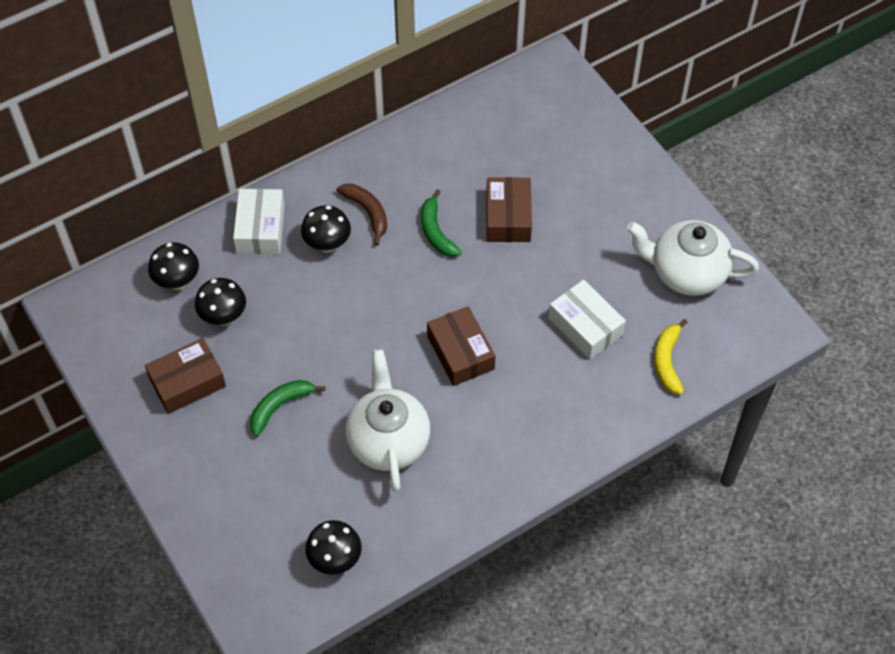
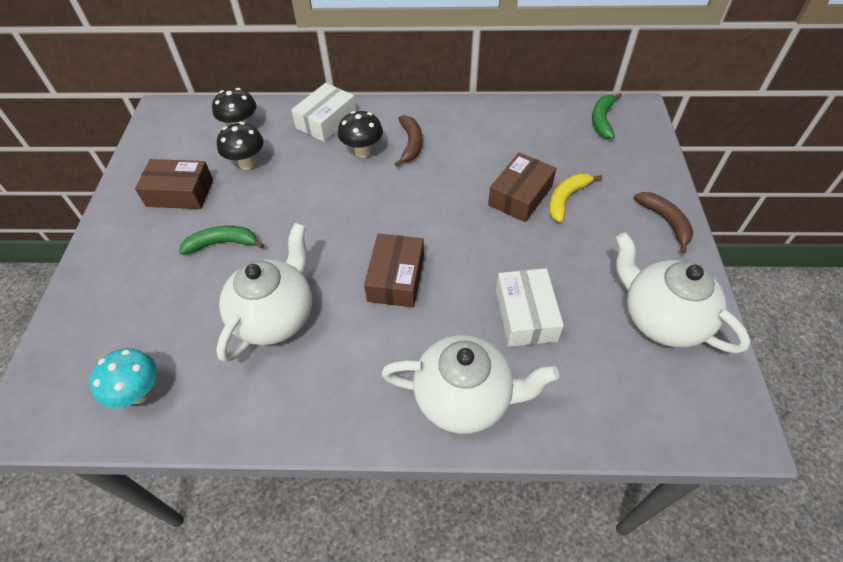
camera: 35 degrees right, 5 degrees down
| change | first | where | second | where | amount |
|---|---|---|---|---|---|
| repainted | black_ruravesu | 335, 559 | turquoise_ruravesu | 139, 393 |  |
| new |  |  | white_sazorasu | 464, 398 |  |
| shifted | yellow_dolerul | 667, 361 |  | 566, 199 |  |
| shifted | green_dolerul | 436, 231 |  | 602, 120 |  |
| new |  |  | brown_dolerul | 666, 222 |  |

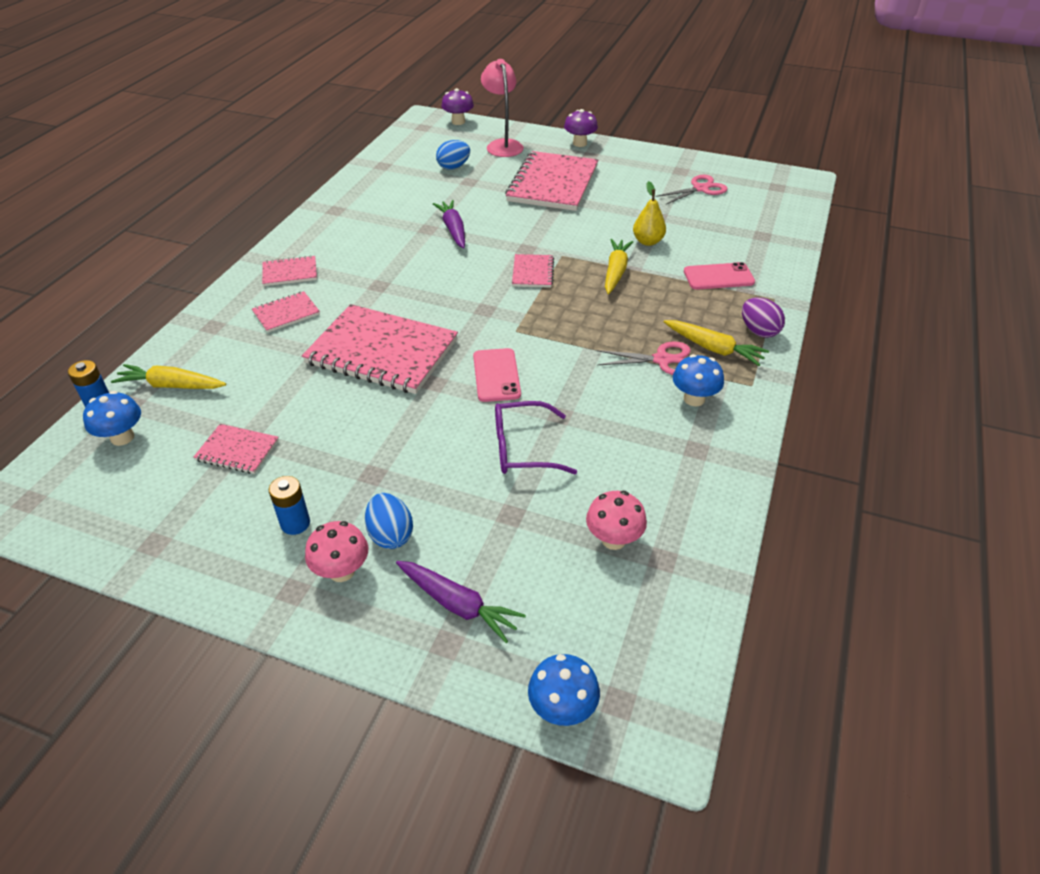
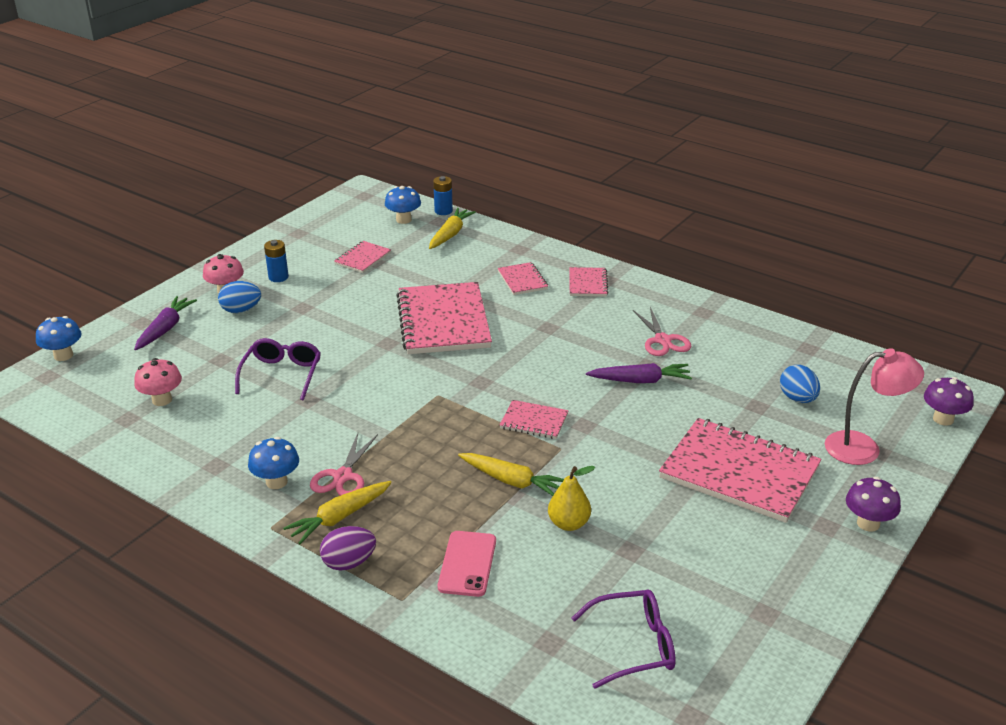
camera: 105 degrees right, 10 degrees down
| change | first | where | second | where | amount |
|---|---|---|---|---|---|
| rotated | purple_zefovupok | 458, 604 |  | 165, 329 | 150 degrees clockwise |
| rotated | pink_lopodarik | 382, 352 |  | 443, 321 | 45 degrees counterclockwise |
| new |  |  | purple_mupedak | 634, 645 |  |
| shifted | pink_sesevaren | 700, 189 |  | 663, 340 |  |
| gone | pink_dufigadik | 496, 375 |  |  |  |

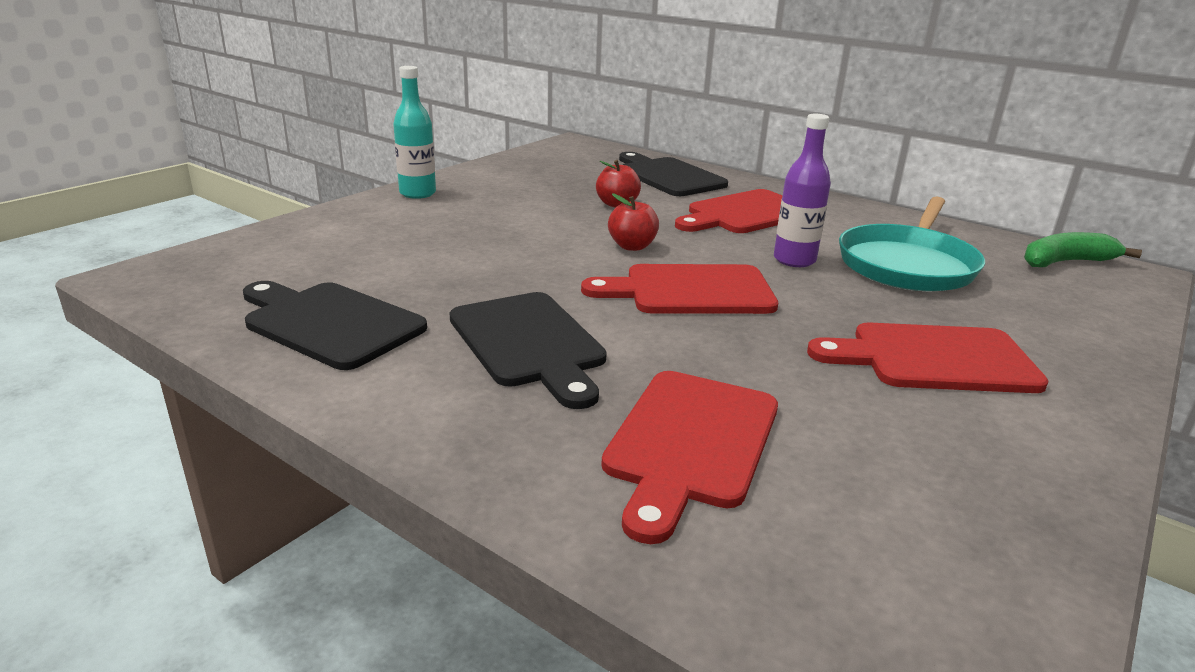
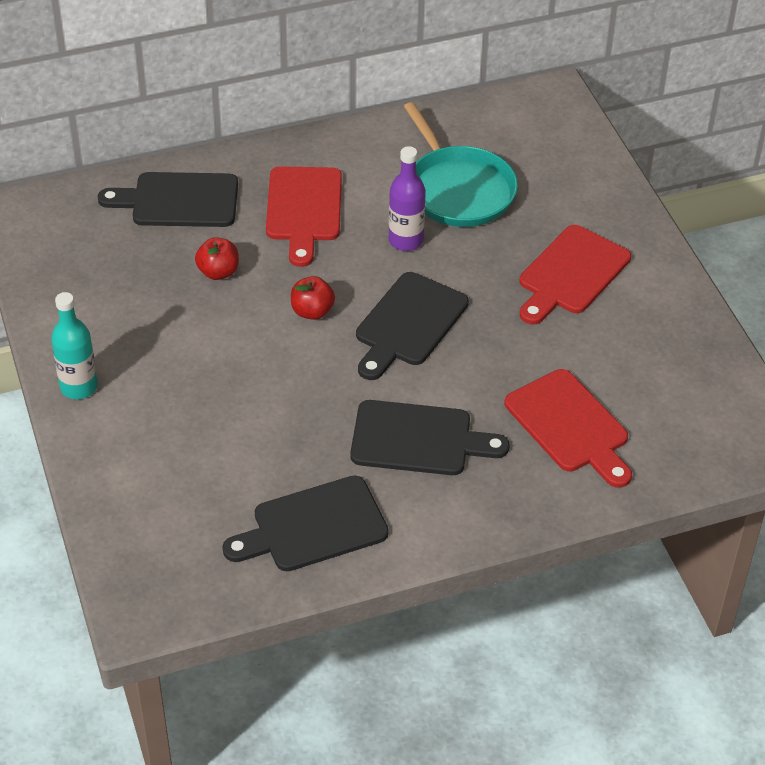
camera: 55 degrees left, 20 degrees up
| change | first | where | second | where | amount |
|---|---|---|---|---|---|
| repainted | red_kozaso | 690, 291 | black_kozaso | 408, 324 |  |
| gone | green_dolerul | 1066, 262 |  |  |  |

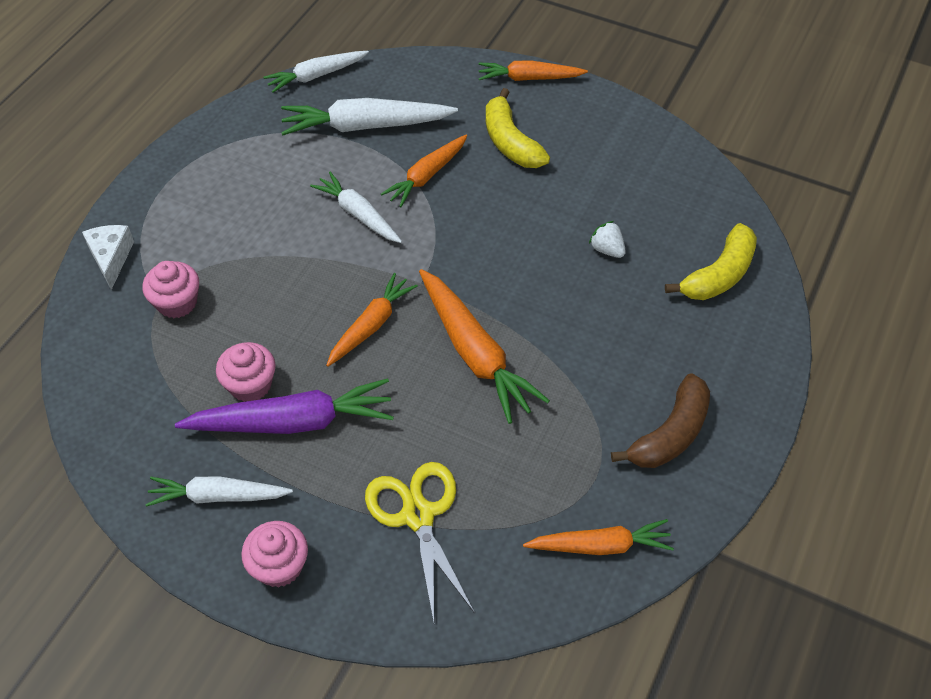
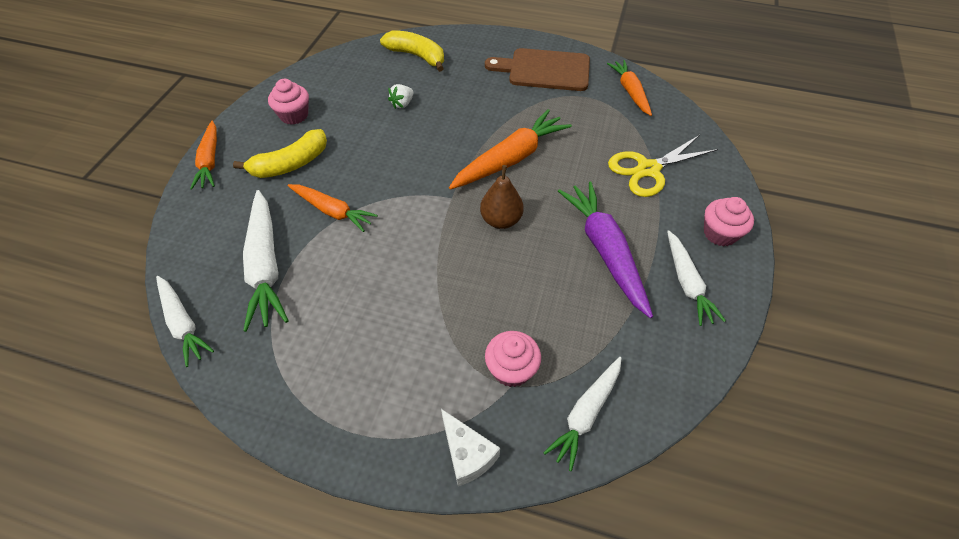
camera: 100 degrees left, 0 degrees up
| change | first | where | second | where | amount |
|---|---|---|---|---|---|
| shifted | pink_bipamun | 250, 385 |  | 294, 115 |  |
| rotated | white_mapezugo | 111, 258 |  | 467, 454 | 105 degrees counterclockwise |
| swapped | orange_zefovupok | 371, 325 | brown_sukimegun | 501, 220 |  |
| swapped | brown_dolerul | 670, 434 | brown_kozaso | 544, 70 |  |
| shifted | white_zefovupok | 358, 214 |  | 586, 414 |  |

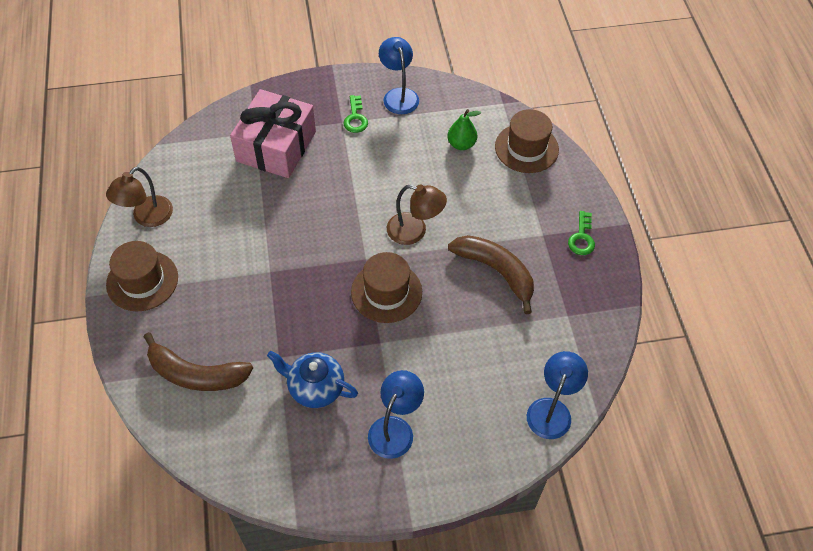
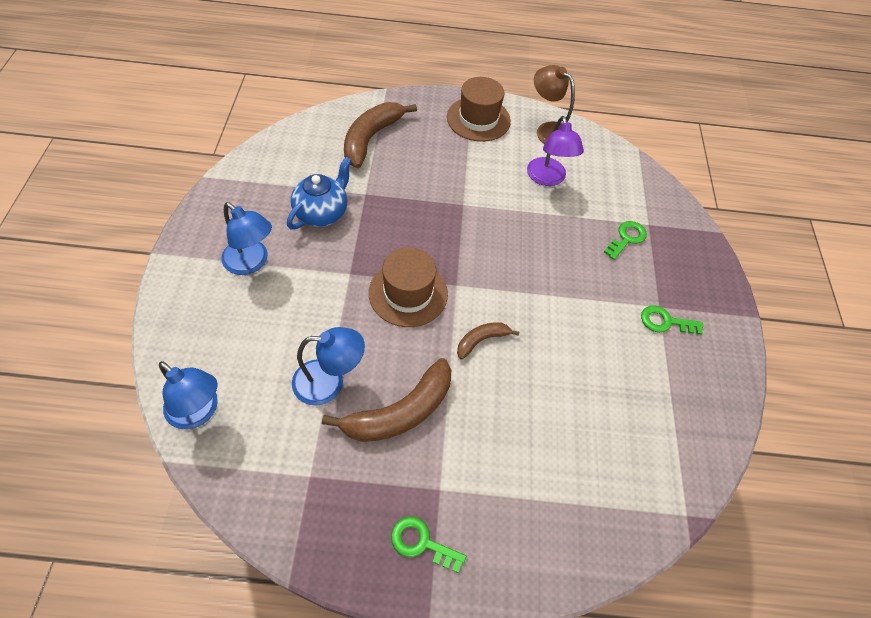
camera: 100 degrees right, 0 degrees up
| change | first | where | second | where | amount |
|---|---|---|---|---|---|
| shifted | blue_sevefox | 399, 95 |  | 329, 382 |  |
| swapped | brown_sevefox | 414, 231 | brown_dolerul | 481, 340 |  |
| new |  |  | purple_sevefox | 548, 178 |  |
| swapped | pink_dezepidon | 276, 146 | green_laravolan | 626, 238 |  |
| gone | green_sukimegun | 461, 144 |  |  |  |
| gone | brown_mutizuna | 526, 148 |  |  |  |

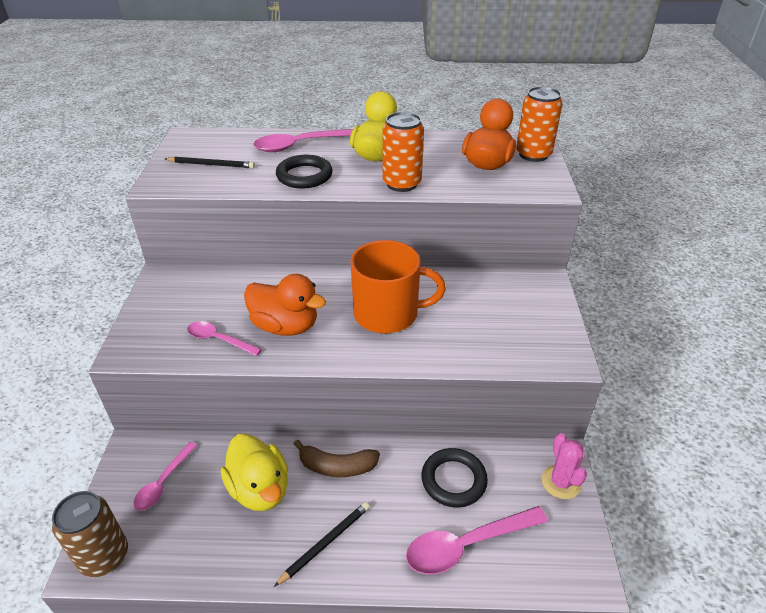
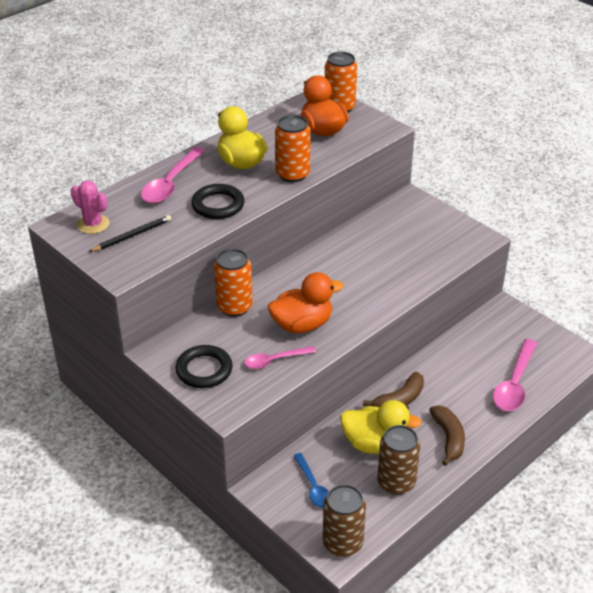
camera: 45 degrees left, 0 degrees up
| change | first | where | second | where | amount |
|---|---|---|---|---|---|
| shifted | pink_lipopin | 561, 482 |  | 93, 224 |  |
| shifted | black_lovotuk | 453, 480 |  | 204, 370 |  |
| new |  |  | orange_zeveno | 234, 307 |  |
| repainted | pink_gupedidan | 163, 483 | blue_gupedidan | 313, 487 |  |
| new |  |  | brown_zeveno | 396, 482 |  |
| swapped | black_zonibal | 325, 543 | brown_dolerul | 448, 438 |  |
| gone | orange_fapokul | 387, 314 |  |  |  |

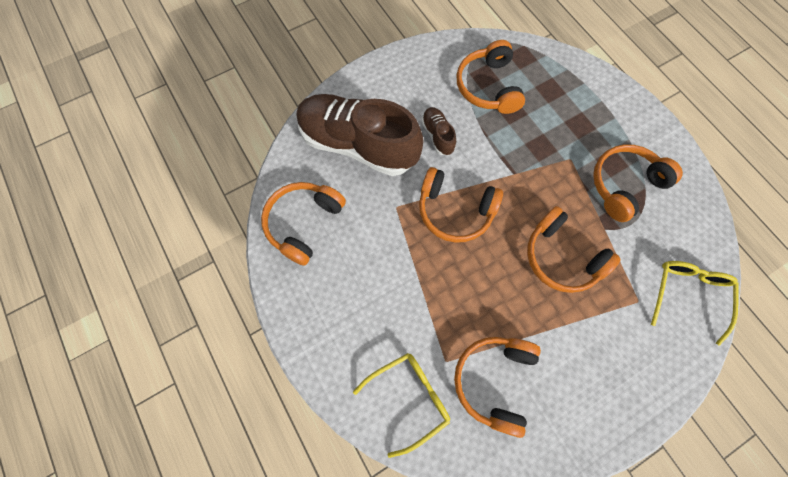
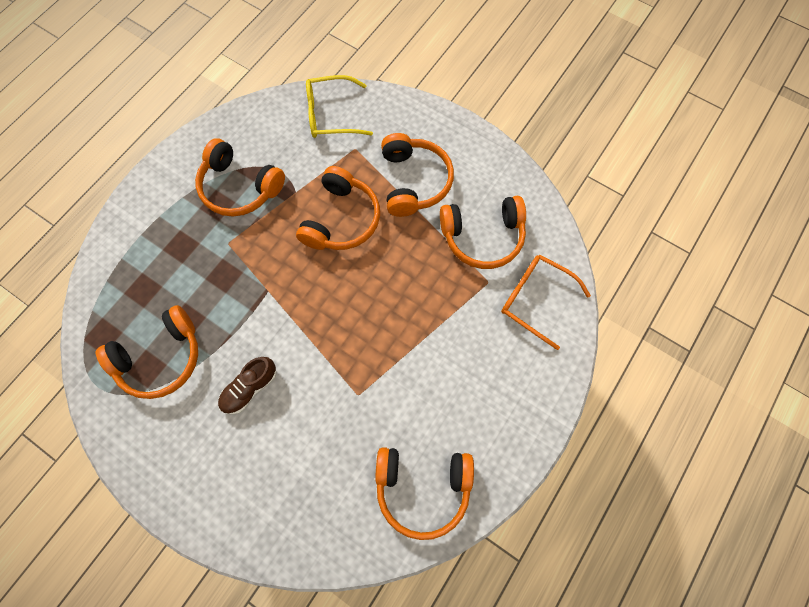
camera: 115 degrees left, 0 degrees up
| change | first | where | second | where | amount |
|---|---|---|---|---|---|
| shifted | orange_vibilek | 455, 211 |  | 414, 181 |  |
| repainted | yellow_mupedak | 409, 398 | orange_mupedak | 535, 299 |  |
| gone | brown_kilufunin | 358, 145 |  |  |  |

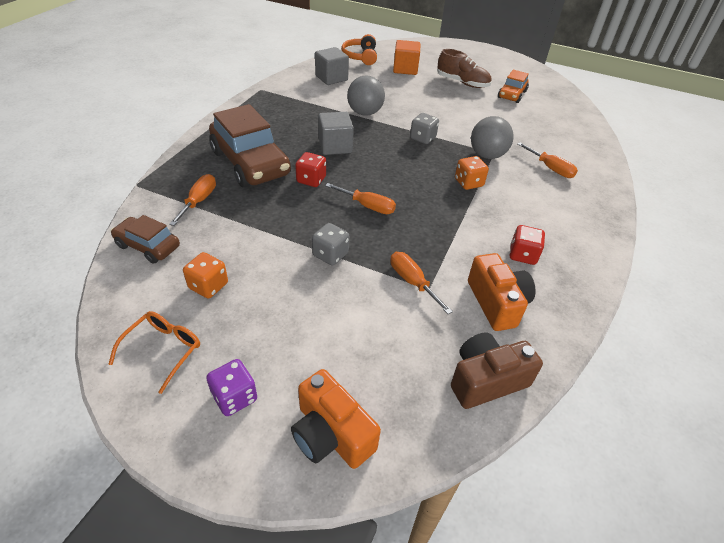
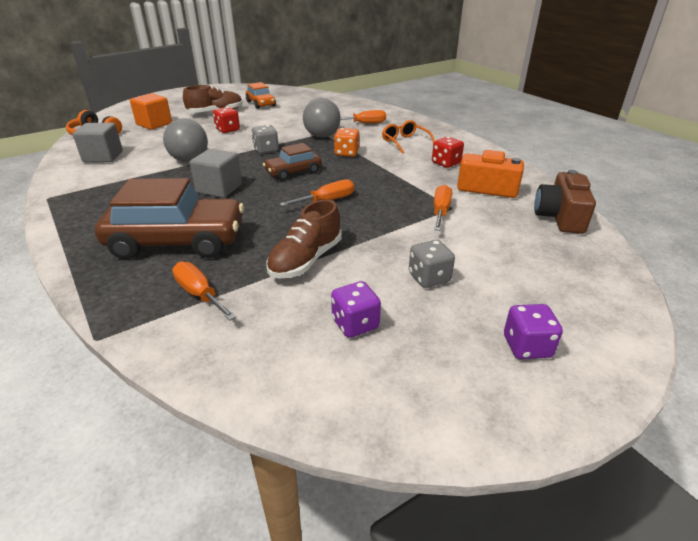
camera: 55 degrees left, 10 degrees down
| change | first | where | second | where | amount |
|---|---|---|---|---|---|
| shifted | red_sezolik | 311, 180 |  | 227, 130 |  |
| shifted | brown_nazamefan | 148, 246 |  | 293, 172 |  |
| new |  |  | brown_kilufunin | 306, 260 |  |
| repainted | orange_sezolik | 208, 286 | purple_sezolik | 355, 324 |  |
| shifted | orange_mupedak | 163, 350 |  | 405, 142 |  |
| shifted | grey_sezolik | 330, 254 |  | 429, 278 |  |
| rotated | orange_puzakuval | 412, 282 |  | 440, 211 | 105 degrees clockwise |
| gone | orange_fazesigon | 331, 434 |  |  |  |

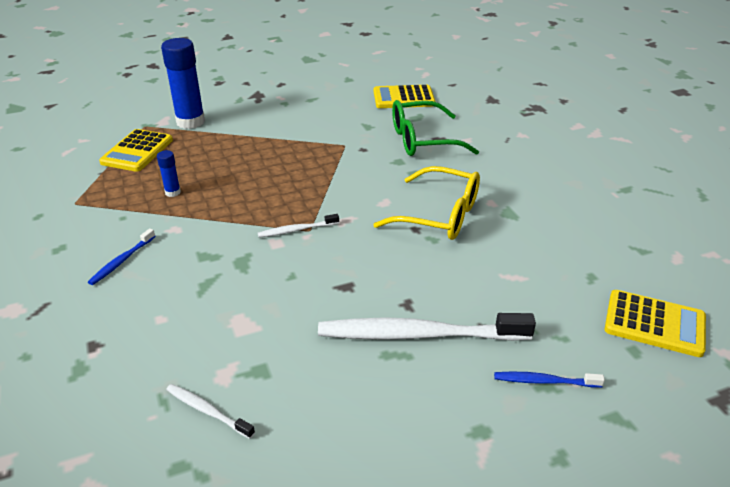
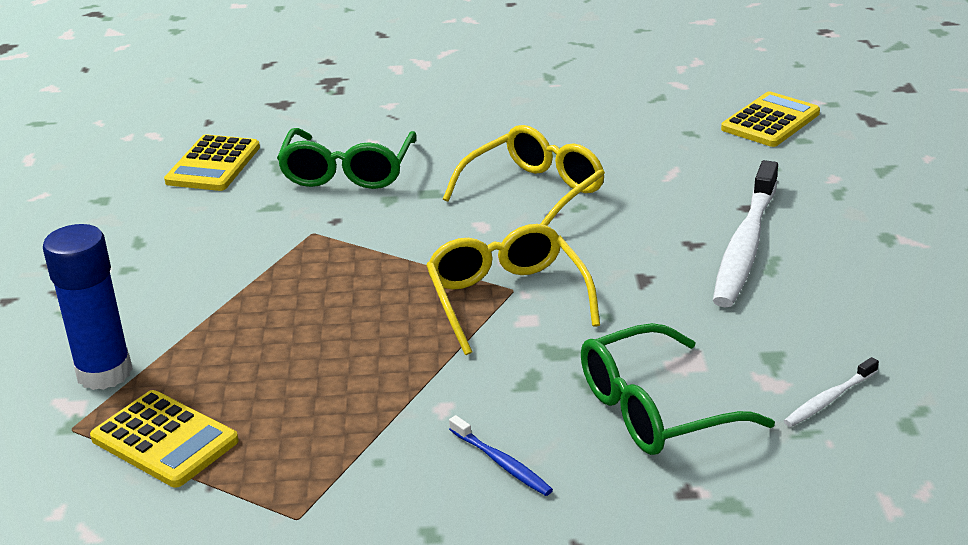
camera: 70 degrees left, 5 degrees down
| change | first | where | second | where | amount |
|---|---|---|---|---|---|
| swapped | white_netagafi | 296, 230 | yellow_mupedak | 507, 299 |  |
| new |  |  | green_mupedak | 656, 409 |  |
| gone | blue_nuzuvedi | 173, 192 |  |  |  |
| gone | blue_netagafi | 544, 381 |  |  |  |

